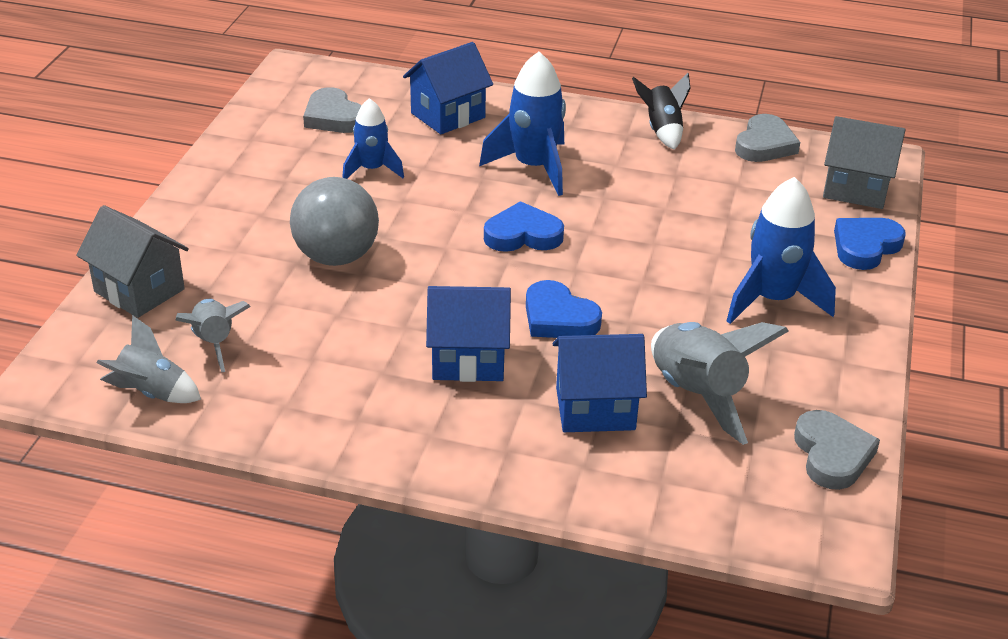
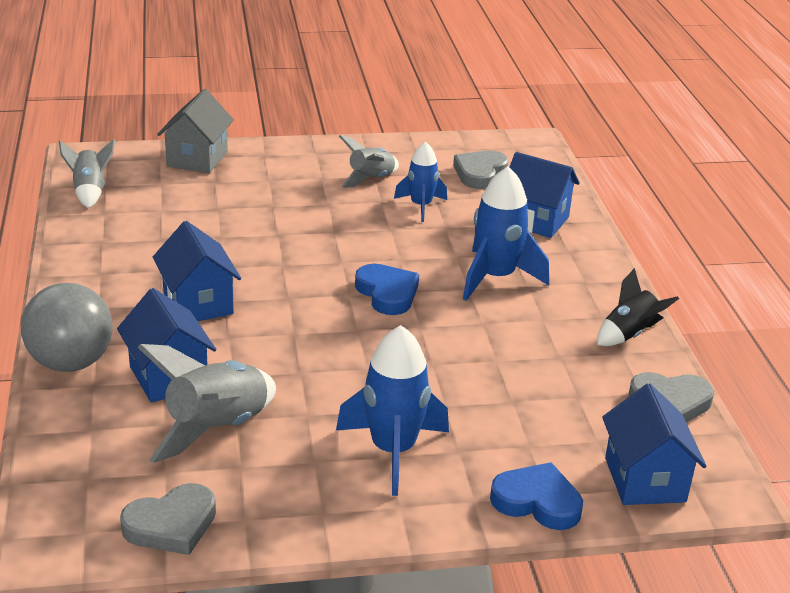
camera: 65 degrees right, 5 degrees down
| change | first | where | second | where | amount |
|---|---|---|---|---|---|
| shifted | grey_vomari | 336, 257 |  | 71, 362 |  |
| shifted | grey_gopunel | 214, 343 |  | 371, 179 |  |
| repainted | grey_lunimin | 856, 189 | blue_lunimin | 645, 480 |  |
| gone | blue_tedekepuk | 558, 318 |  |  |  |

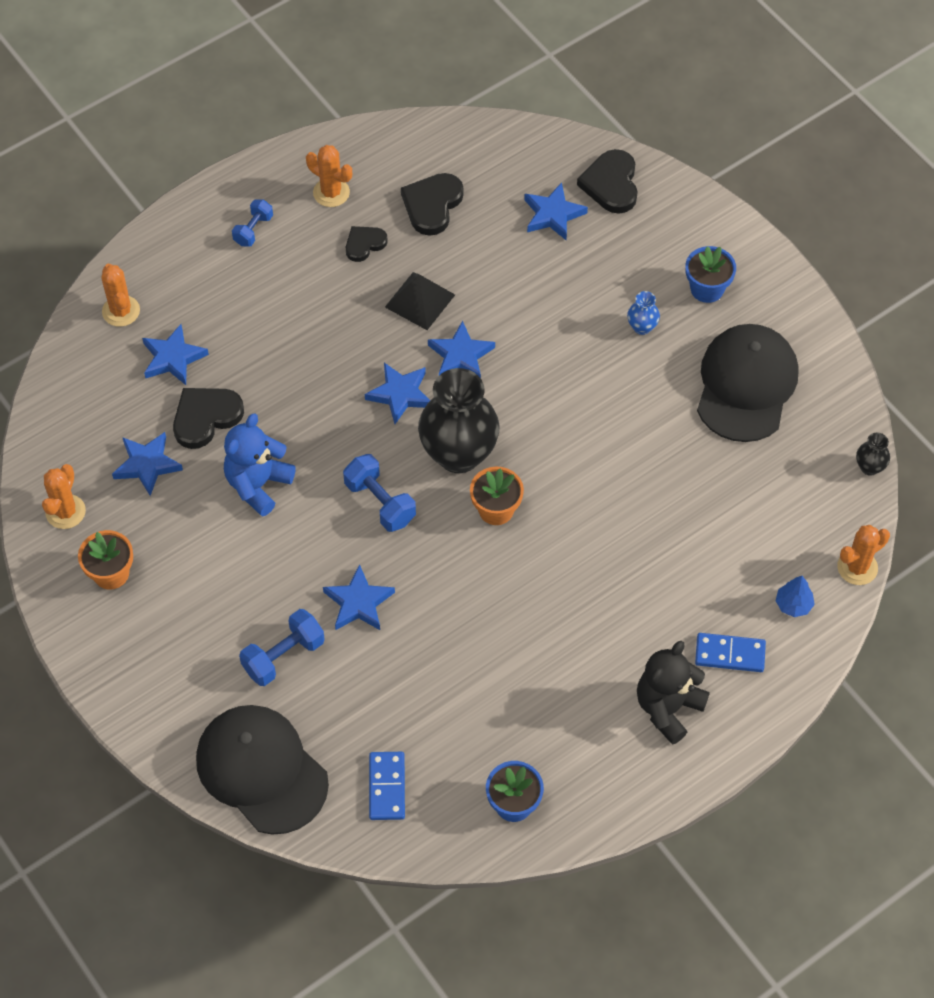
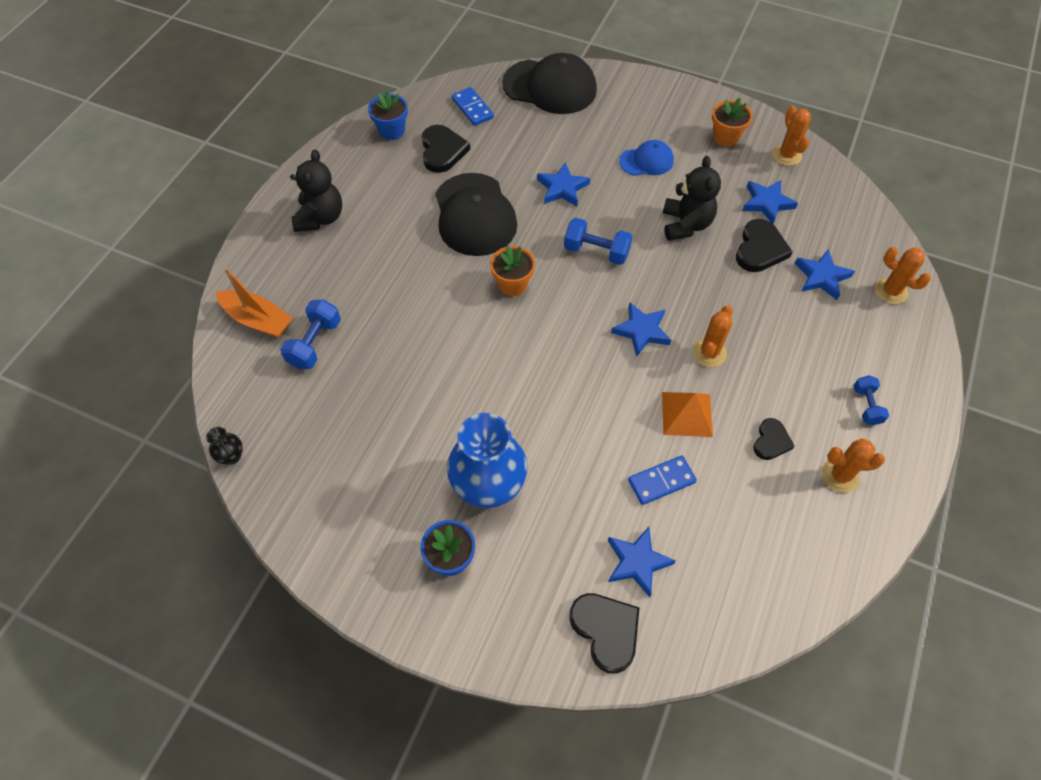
camera: 150 degrees right, 0 degrees up
| change | first | where | second | where | amount |
|---|---|---|---|---|---|
| swapped | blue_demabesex | 793, 604 | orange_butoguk | 258, 320 |  |
| shifted | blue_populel | 283, 656 |  | 315, 343 |  |
| shifted | black_tedekepuk | 432, 205 |  | 442, 151 |  |
| shifted | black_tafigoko | 746, 385 |  | 474, 215 |  |
| scaled | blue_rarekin | 642, 327 |  | 489, 487 | x2.39 |
| new |  |  | blue_tafigoko | 646, 161 |  |
| shifted | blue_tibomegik | 730, 654 |  | 661, 481 |  |
| repainted | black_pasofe | 420, 300 | orange_pasofe | 687, 414 |  |
| repainted | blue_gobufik | 258, 485 | black_gobufik | 686, 224 |  |
| shifted | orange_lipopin | 857, 567 |  | 709, 353 |  |
| gone | black_rarekin | 459, 454 |  |  |  |
| gone | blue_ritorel | 460, 355 |  |  |  |

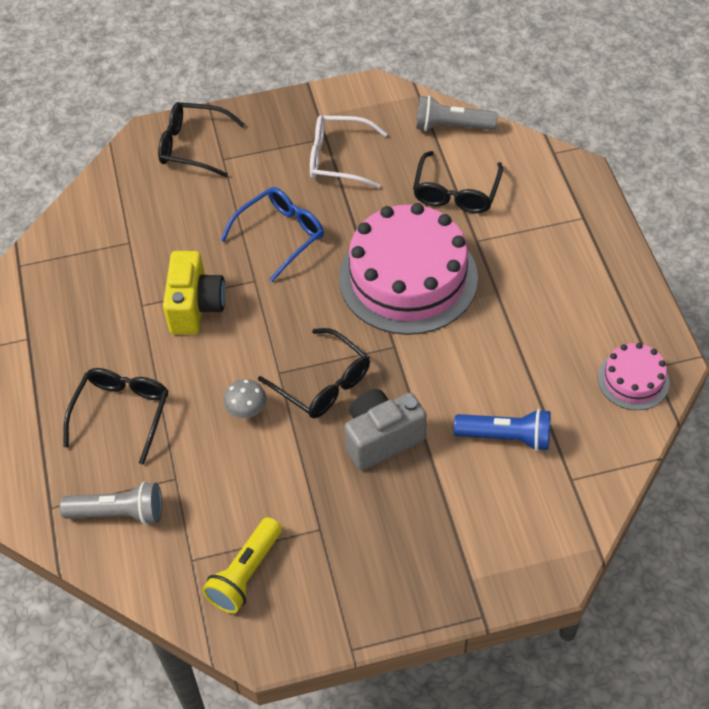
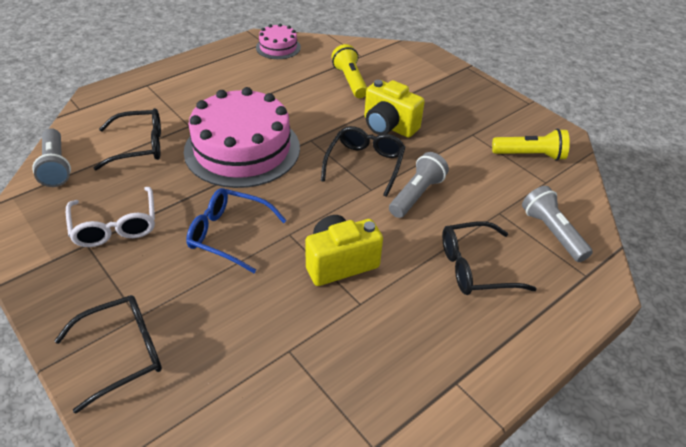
camera: 120 degrees left, 10 degrees down
| change | first | where | second | where | amount |
|---|---|---|---|---|---|
| rotated | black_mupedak | 193, 146 |  | 123, 353 | 105 degrees counterclockwise |
| repainted | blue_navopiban | 506, 437 | yellow_navopiban | 350, 81 |  |
| repainted | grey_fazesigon | 382, 438 | yellow_fazesigon | 388, 126 |  |
| swapped | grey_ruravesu | 247, 411 | grey_navopiban | 416, 194 |  |

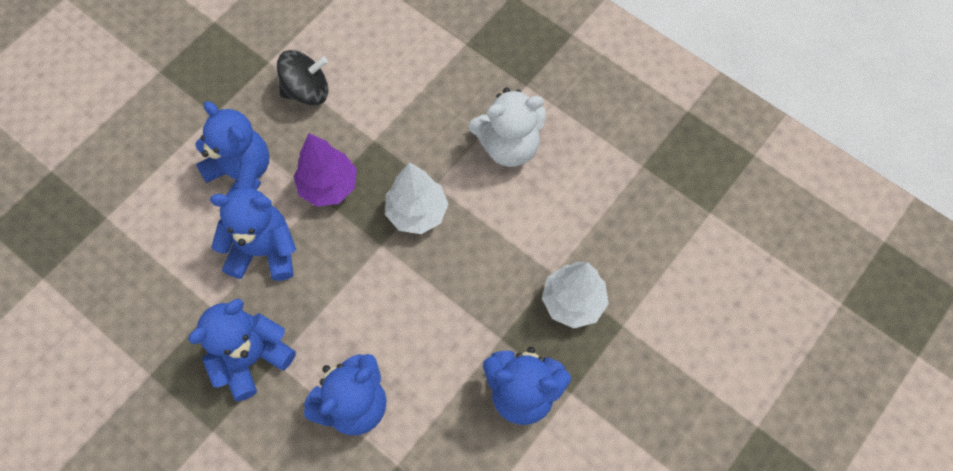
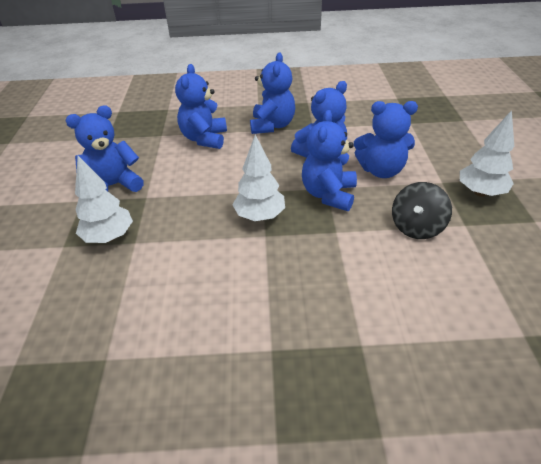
camera: 140 degrees right, 25 degrees down
| change | first | where | second | where | amount |
|---|---|---|---|---|---|
| swapped | purple_demabesex | 328, 186 | blue_gobufik | 328, 194 |  |
| new |  |  | white_demabesex | 480, 192 |  |
| gone | white_gobufik | 508, 146 |  |  |  |

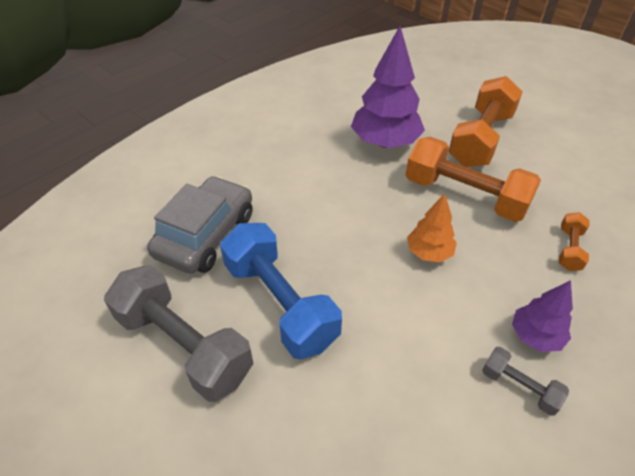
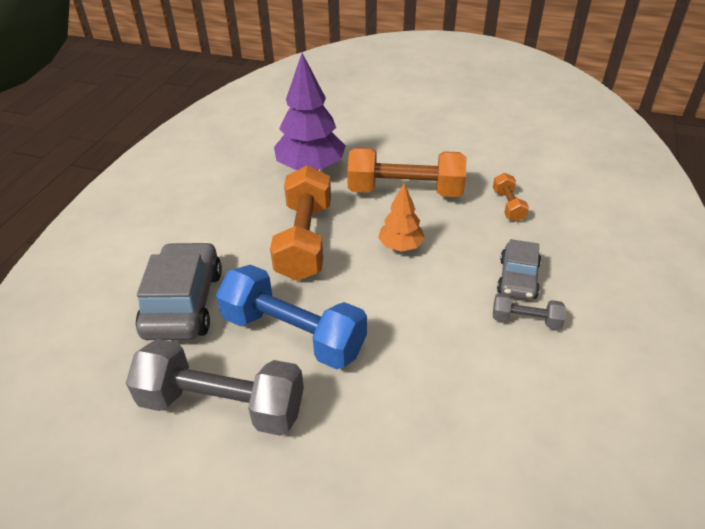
camera: 25 degrees left, 5 degrees down
| change | first | where | second | where | amount |
|---|---|---|---|---|---|
| shifted | orange_populel | 481, 139 |  | 304, 240 |  |
| swapped | purple_demabesex | 535, 336 | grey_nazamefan | 517, 279 |  |

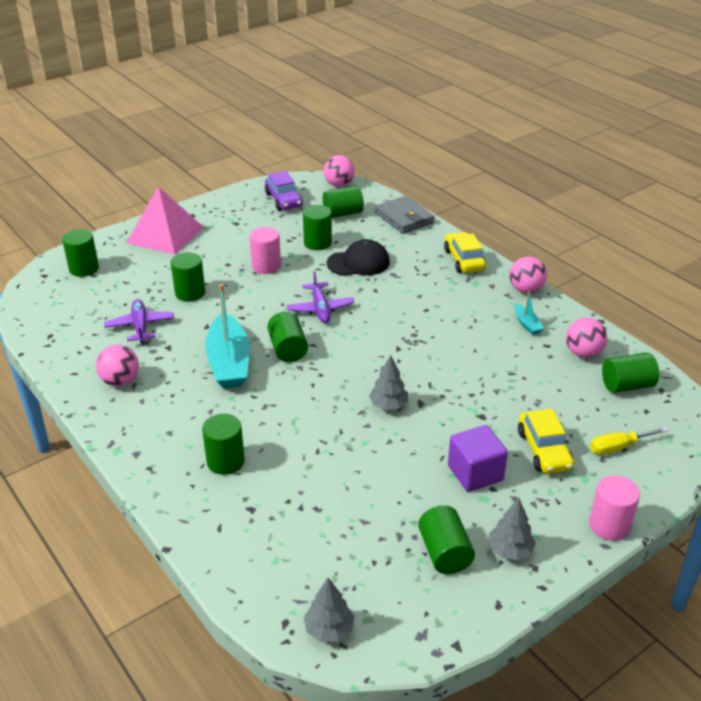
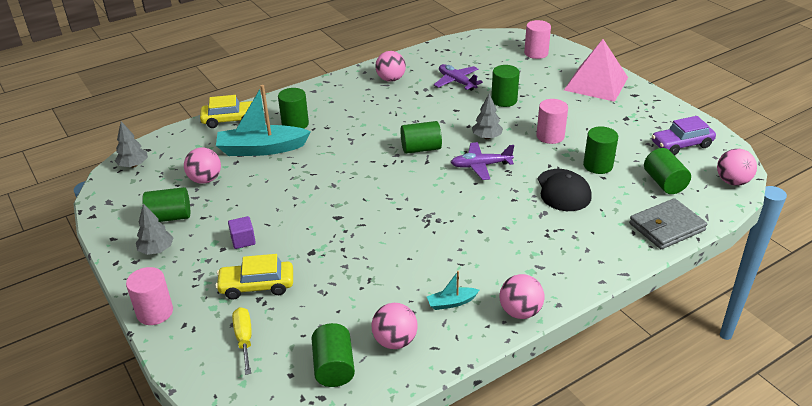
camera: 95 degrees right, 0 degrees up
| change | first | where | second | where | amount |
|---|---|---|---|---|---|
| new |  |  | pink_vomari | 205, 180 |  |
| shifted | yellow_nazamefan | 464, 260 |  | 231, 120 |  |
| shifted | turquoise_butoguk | 229, 362 |  | 261, 149 |  |
| scaled | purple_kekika | 475, 473 |  | 243, 240 | x0.60 |
| rotated | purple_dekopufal | 140, 326 |  | 457, 82 | 120 degrees counterclockwise |
| shifted | grey_demabesex | 388, 405 |  | 486, 137 |  |
| repainted | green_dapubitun | 84, 269 | pink_dapubitun | 536, 53 |  |

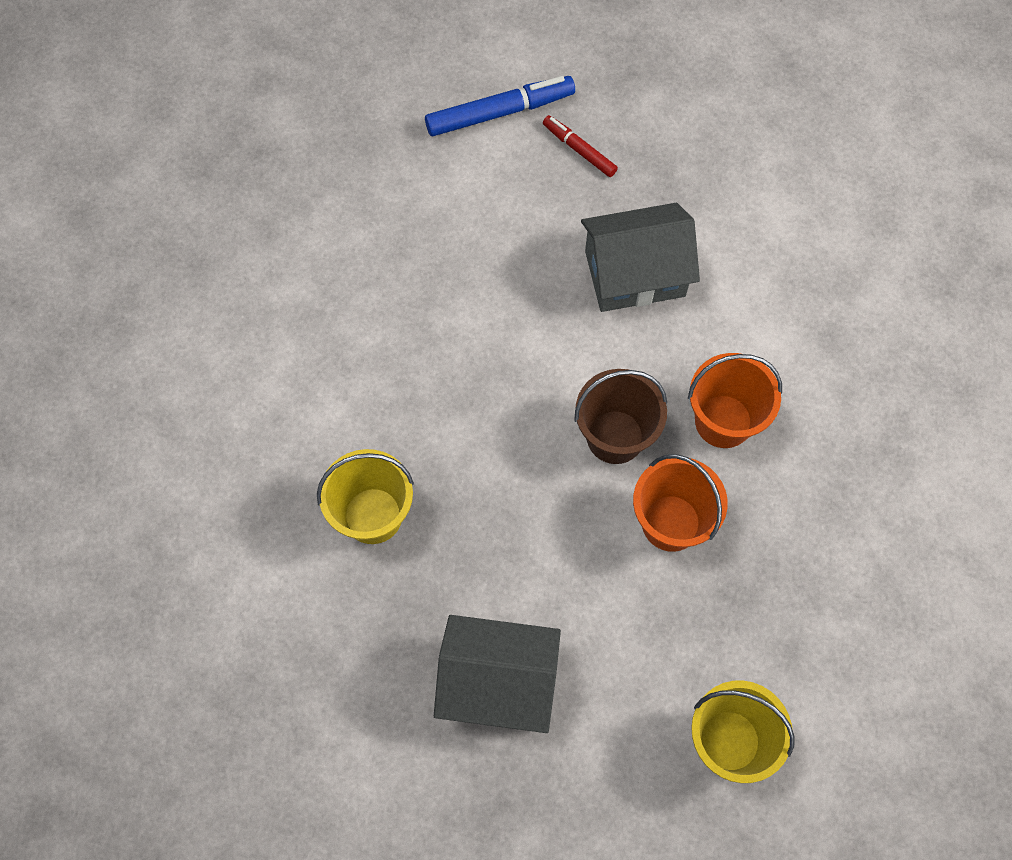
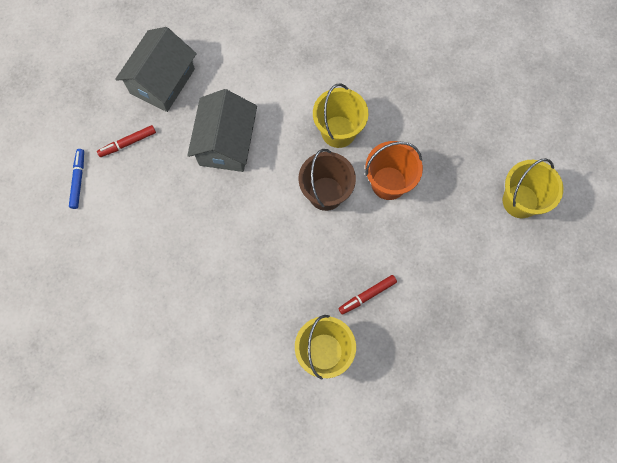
camera: 70 degrees left, 5 degrees up
| change | first | where | second | where | amount |
|---|---|---|---|---|---|
| scaled | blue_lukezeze | 500, 112 |  | 78, 180 | x0.59 |
| shifted | grey_lunimin | 498, 682 |  | 162, 81 |  |
| repainted | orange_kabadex | 723, 421 | yellow_kabadex | 338, 131 |  |
| new |  |  | red_lukezeze | 367, 295 |  |

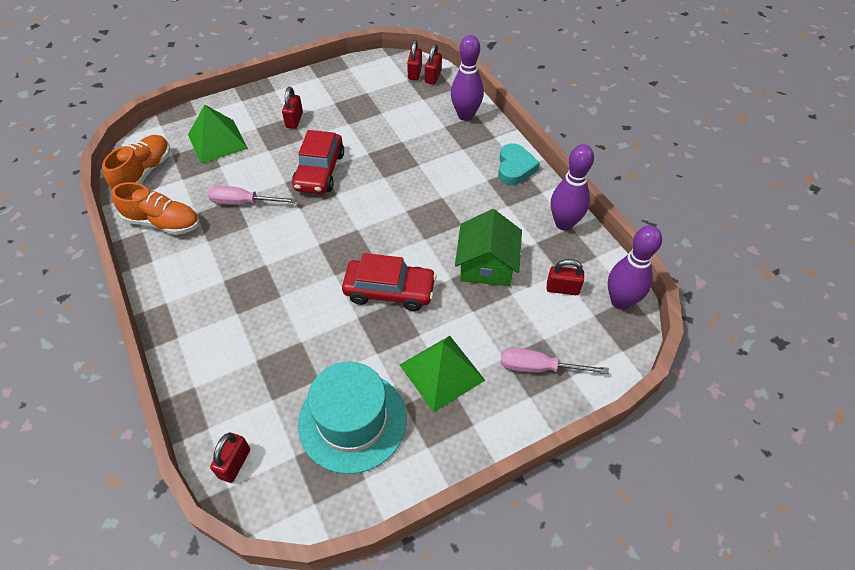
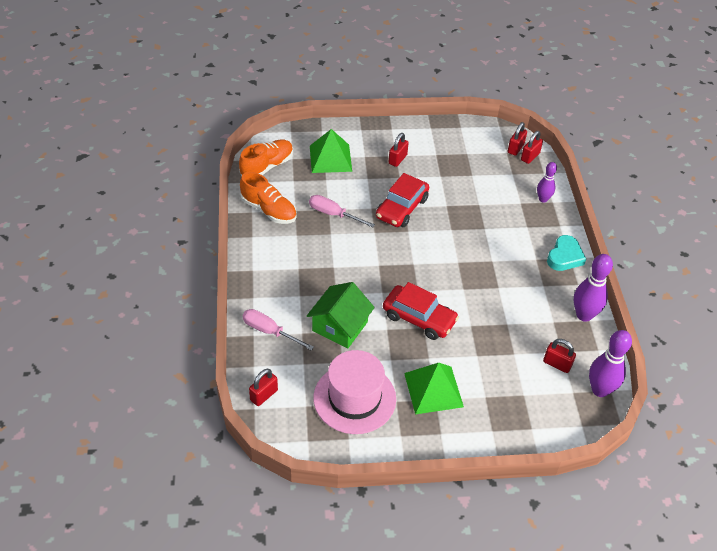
camera: 20 degrees right, 5 degrees down
| change | first | where | second | where | amount |
|---|---|---|---|---|---|
| shifted | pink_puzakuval | 538, 368 |  | 269, 331 |  |
| shifted | green_lunimin | 486, 265 |  | 340, 326 |  |
| repainted | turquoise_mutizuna | 352, 421 | pink_mutizuna | 354, 398 |  |
| scaled | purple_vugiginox | 465, 115 |  | 543, 199 | x0.62 |

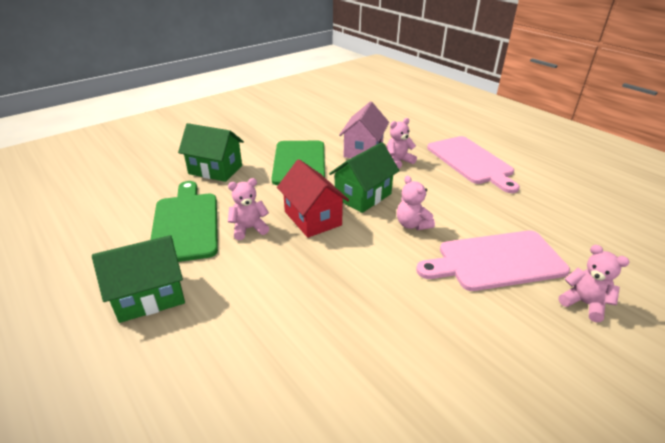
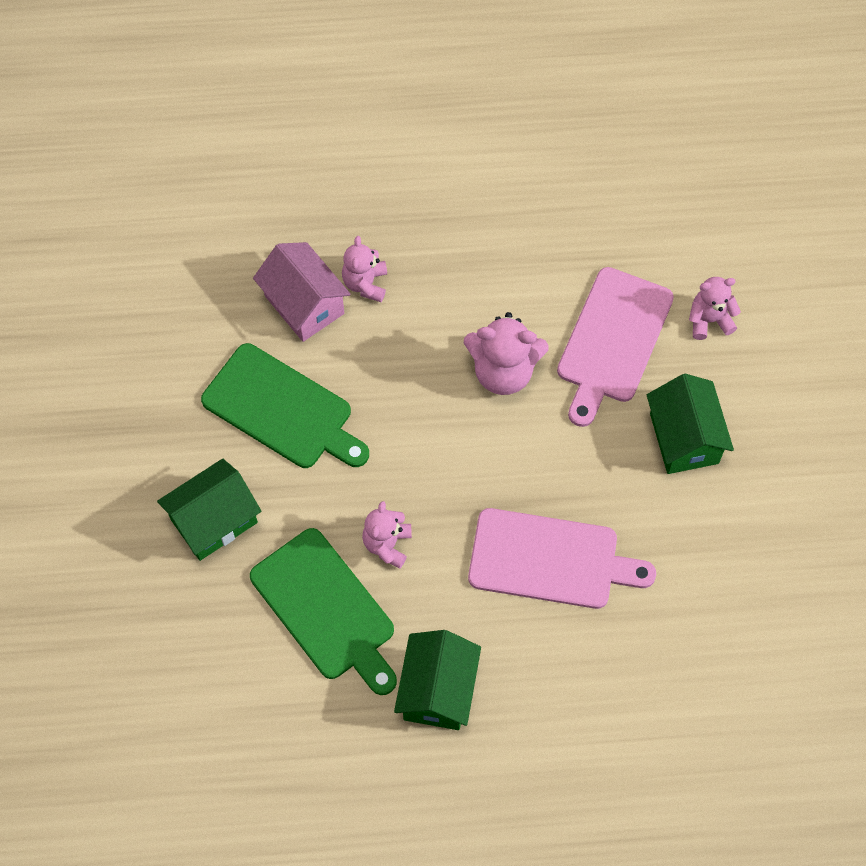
camera: 55 degrees left, 30 degrees up
| change | first | where | second | where | amount |
|---|---|---|---|---|---|
| rotated | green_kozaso | 185, 224 |  | 326, 609 | 150 degrees counterclockwise |
| scaled | pink_gobufik | 412, 224 |  | 503, 371 | x1.58 |
| shifted | pink_kozaso | 471, 162 |  | 550, 560 |  |
| shifted | green_lunimin | 363, 196 |  | 684, 438 |  |
| gone | red_lunimin | 312, 218 |  |  |  |

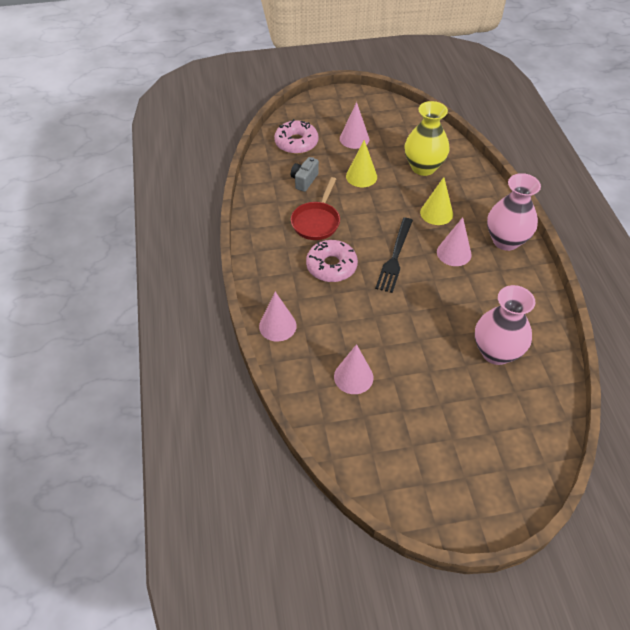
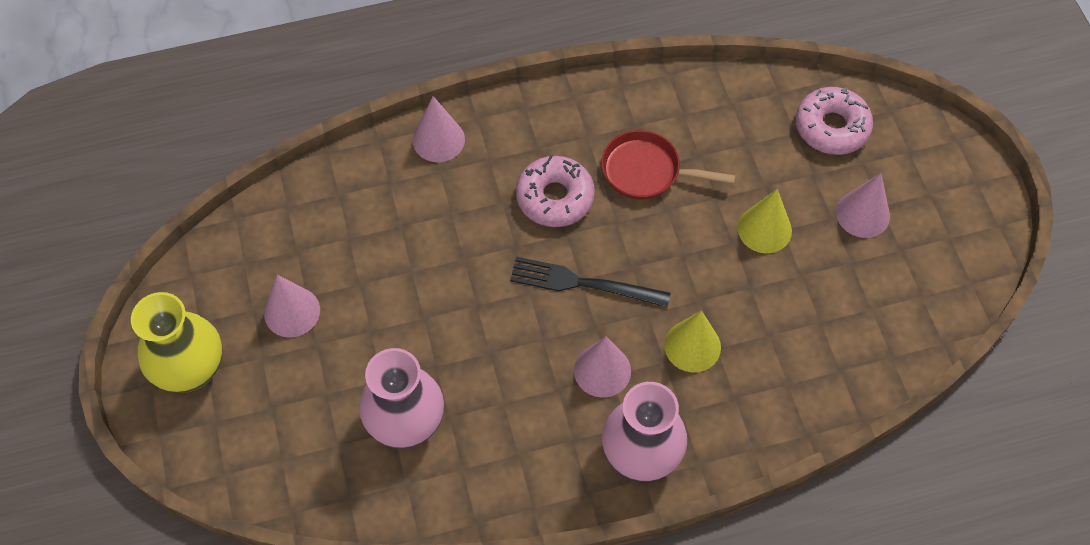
camera: 85 degrees right, 10 degrees up
| change | first | where | second | where | amount |
|---|---|---|---|---|---|
| shifted | yellow_rarekin | 423, 167 |  | 191, 370 |  |
| shifted | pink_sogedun | 353, 377 |  | 292, 311 |  |
| gone | grey_fazesigon | 304, 180 |  |  |  |

